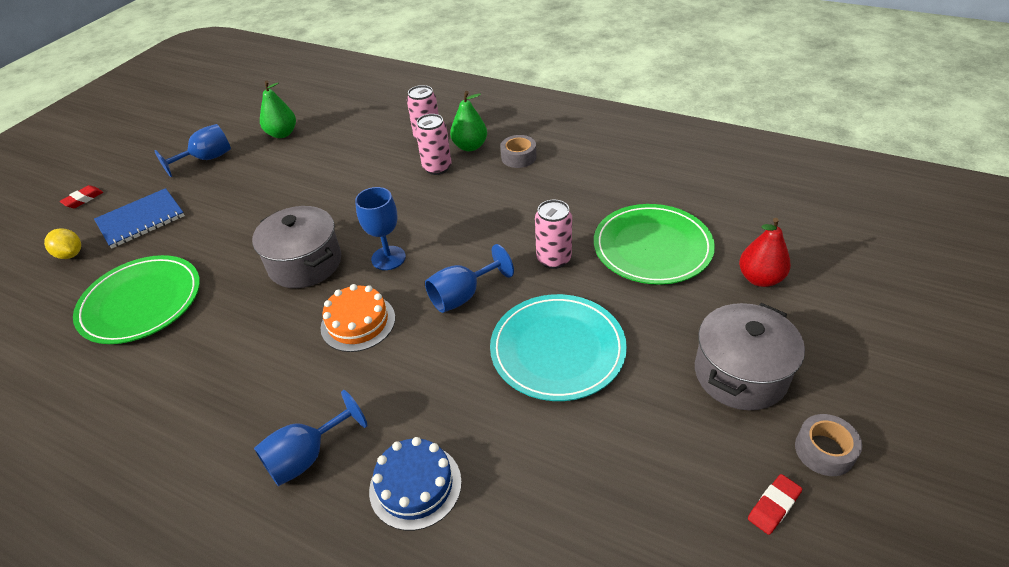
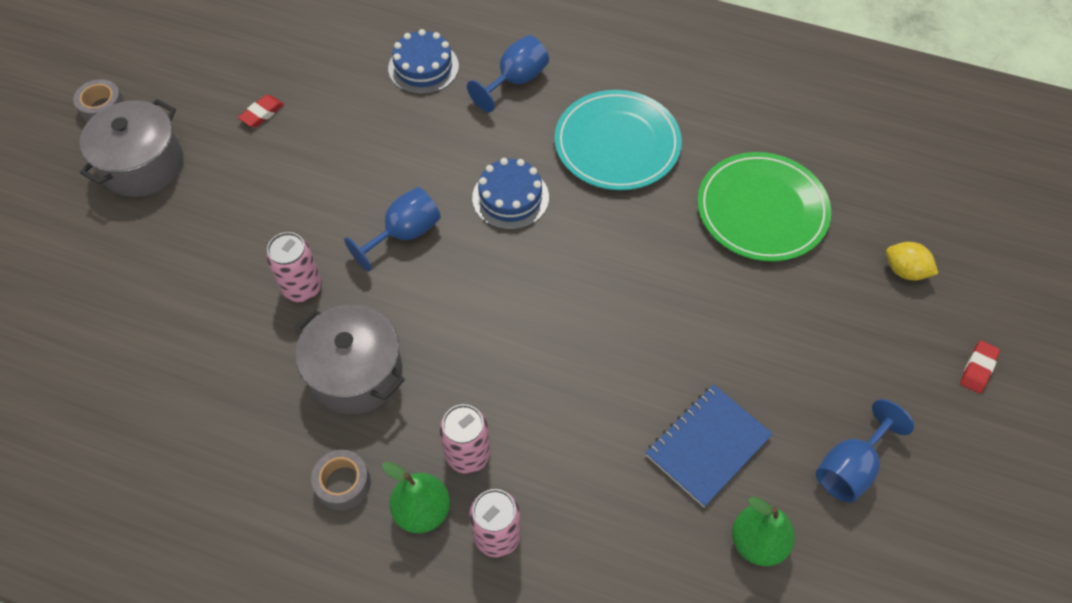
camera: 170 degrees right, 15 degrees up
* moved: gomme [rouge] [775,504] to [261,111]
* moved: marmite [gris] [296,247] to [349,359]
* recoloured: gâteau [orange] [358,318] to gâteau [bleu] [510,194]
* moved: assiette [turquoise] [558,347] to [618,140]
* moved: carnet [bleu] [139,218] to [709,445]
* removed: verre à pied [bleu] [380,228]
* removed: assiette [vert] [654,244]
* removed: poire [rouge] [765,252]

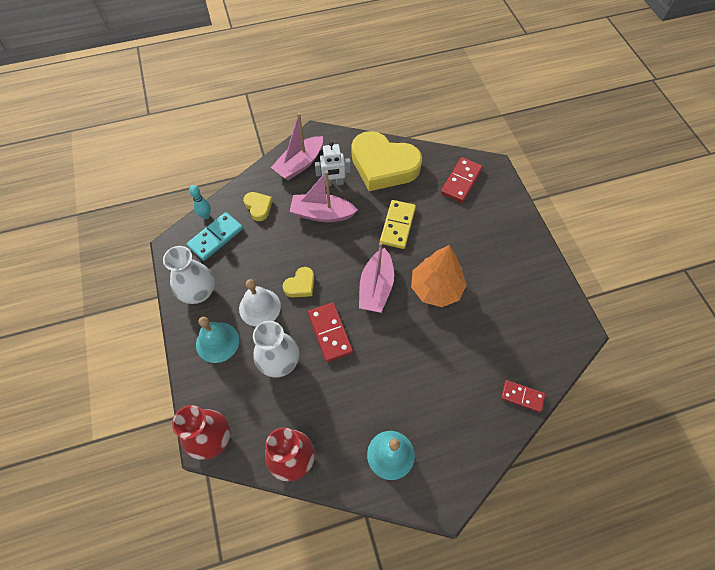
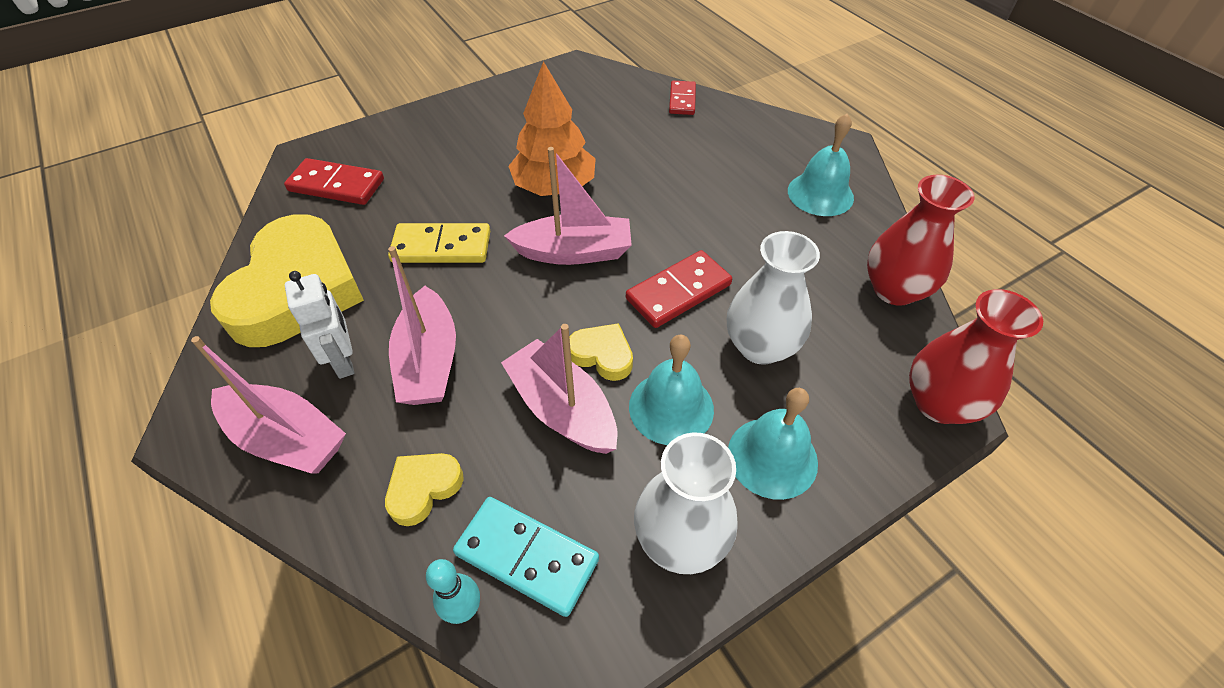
camera: 105 degrees left, 10 degrees down
* added: bateau [rose] [559,389]
* recoloured: cloche [blanc] [260,303] to cloche [turquoise] [671,389]

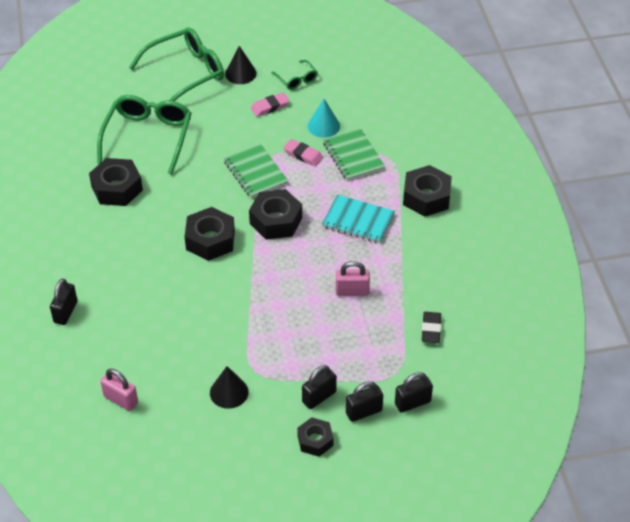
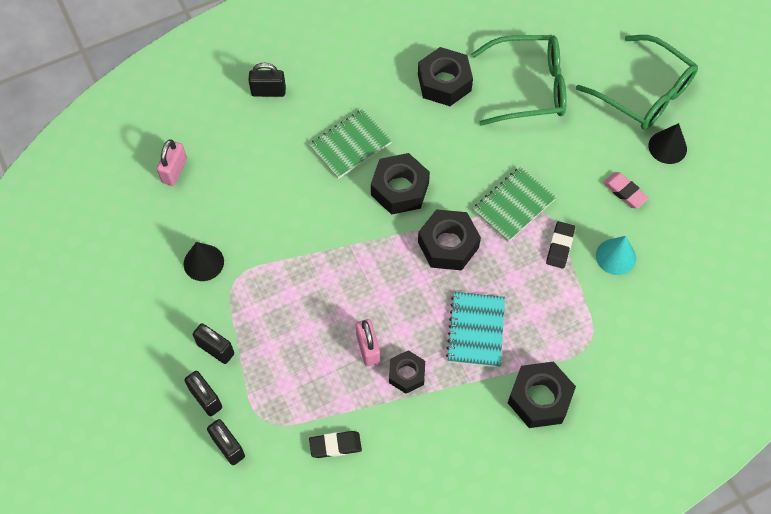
camera: 75 degrees right, 15 degrees up
* moved: carnet [vert] [354,154] to [350,144]
* moved: écrou [noir] [315,437] to [407,372]
* recoloured: gomme [rose] [303,152] to gomme [noir] [560,245]
* removed: lunettes [vert] [294,75]

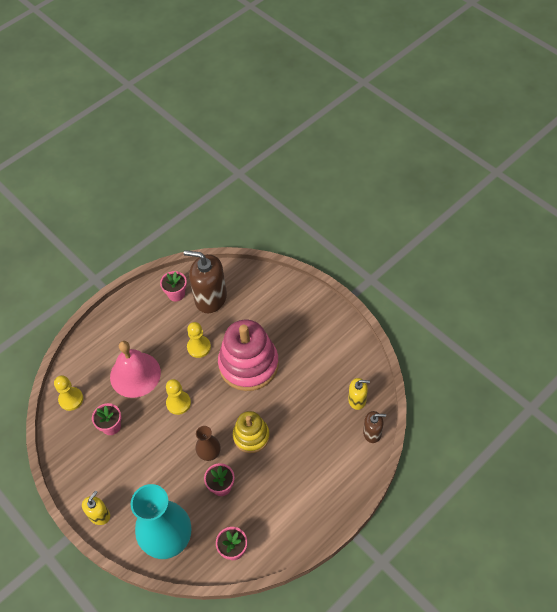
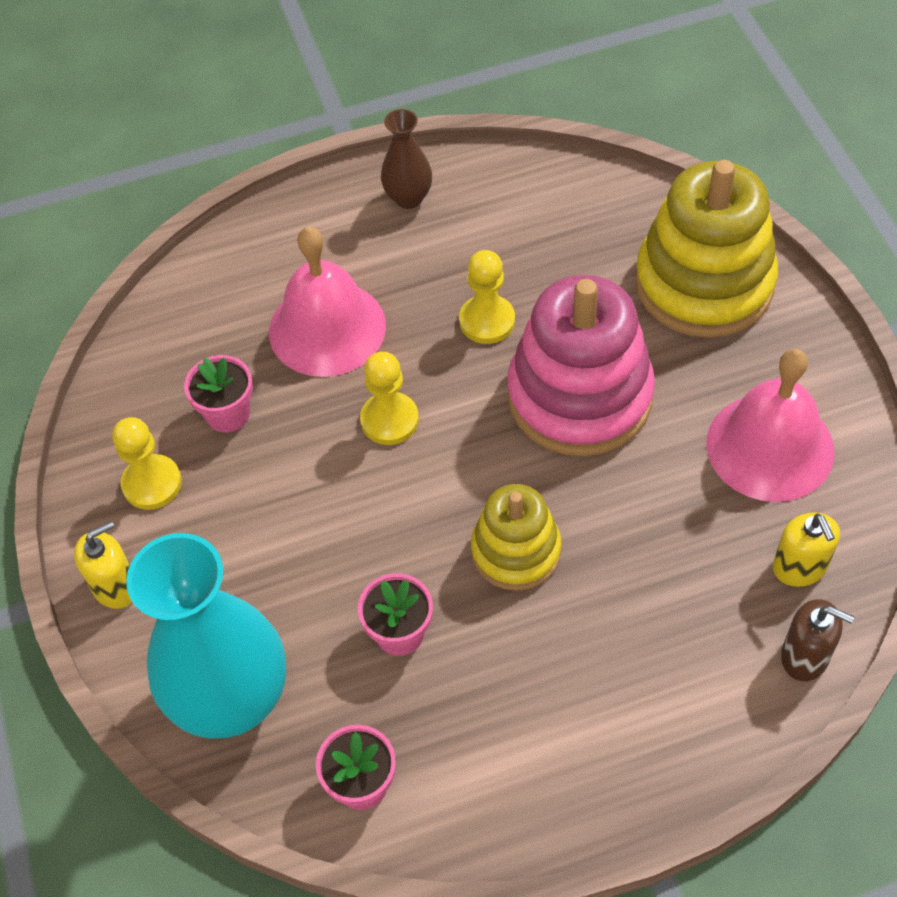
camera: 25 degrees right, 0 degrees up
* moved: pion [jaune] [68,393] to [147,463]
* moved: vase [marron] [208,443] to [406,159]
* added: jouet à empiler [jaune] [706,249]
* added: cloche [rose] [770,425]
* turned: distributeur de savon [jaune] [359,394] = [806,549] 45 degrees clockwise
* removed: pot de fleurs [rose] [173,286]
* removed: distributeur de savon [marron] [205,281]

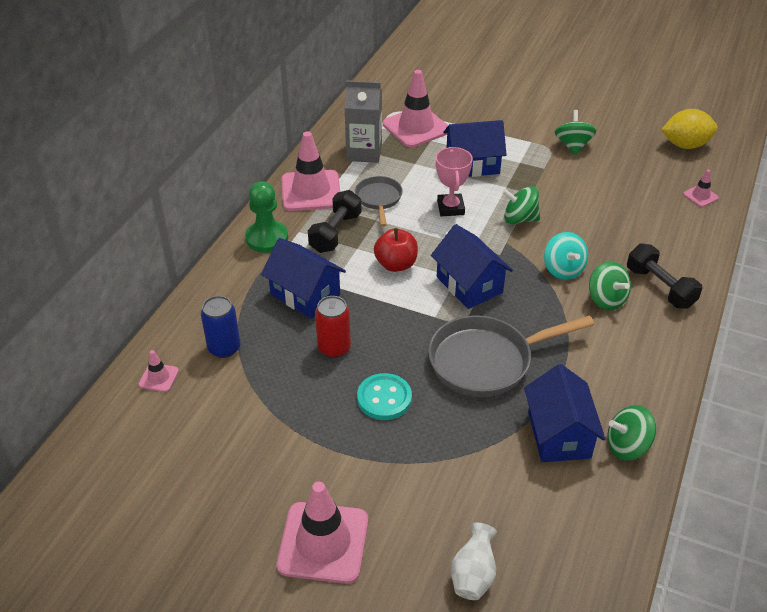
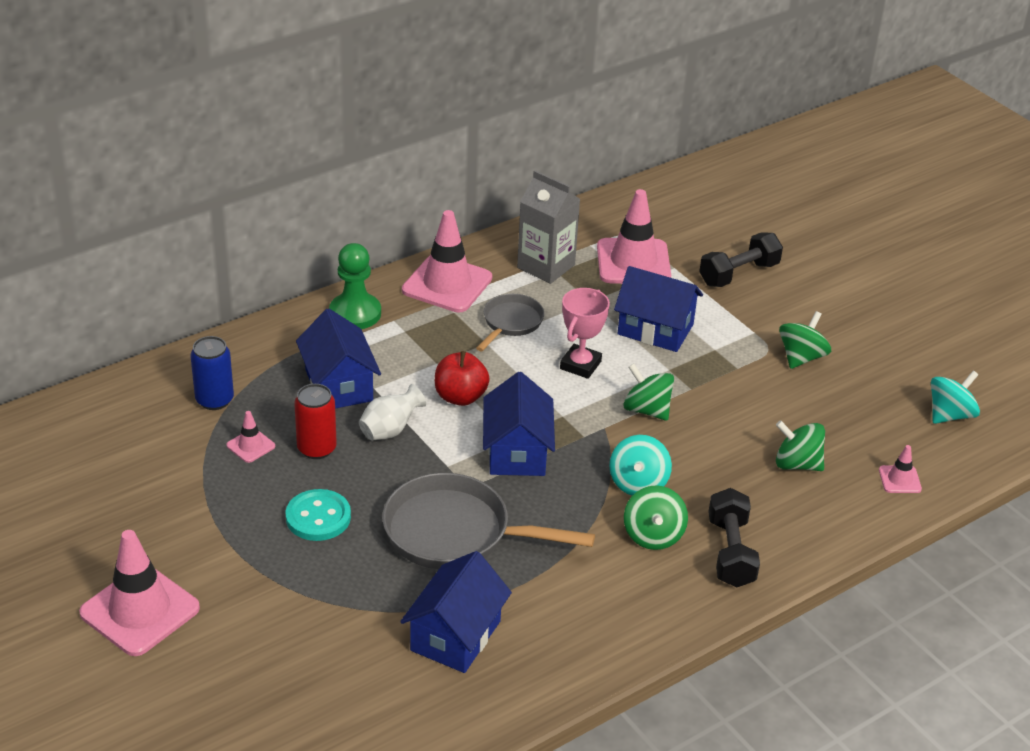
camera: 30 degrees right, 5 degrees down
* moved: cône de chantier [rose] [159,371] to [250,437]
* moved: vase [blanc] [474,561] to [392,412]
* moved: haltère [noir] [335,221] to [741,259]
* moved: toupie [vert] [631,432] to [800,445]
* replaced: citron [jaune] [689,129] to toupie [turquoise] [955,397]

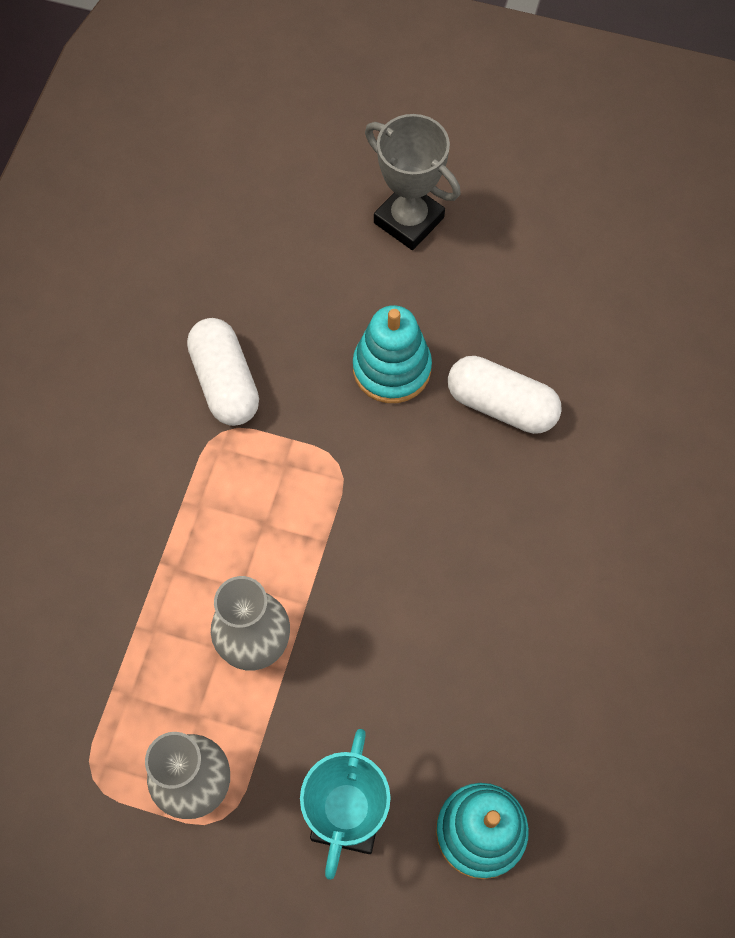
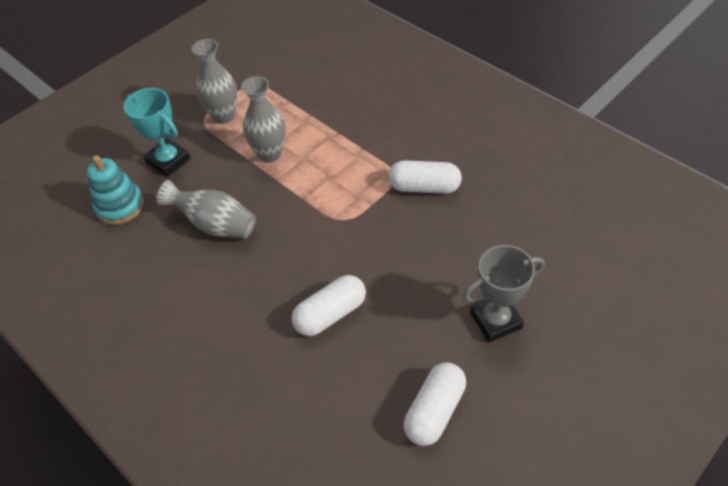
camera: 120 degrees right, 15 degrees down
* added: vase [gris] [206,209]
* added: gélule [blanc] [435,404]
* removed: jouet à empiler [turquoise] [392,354]

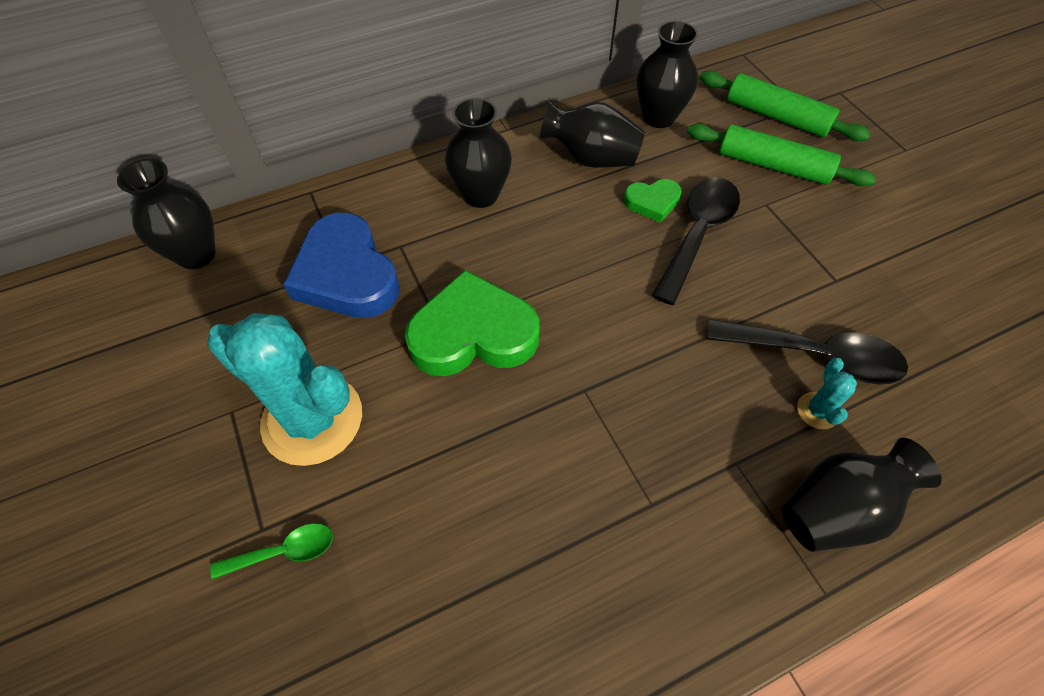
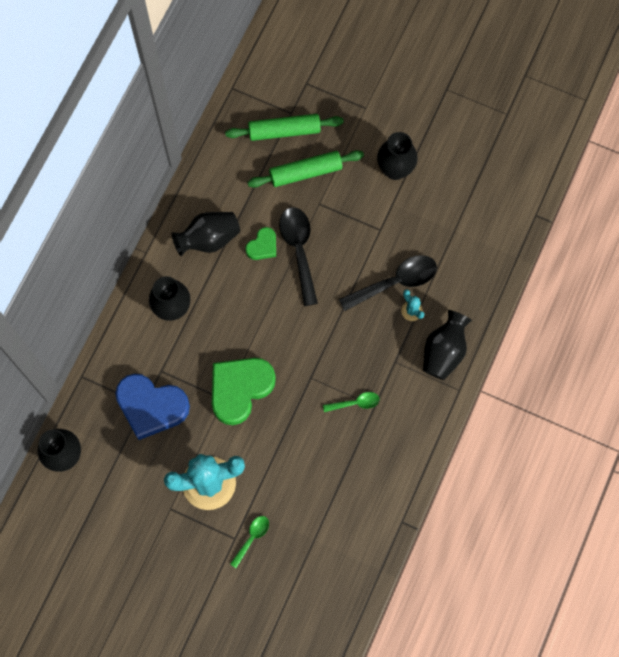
camera: 40 degrees left, 15 degrees up
* added: cuillère [vert] [351,402]
* moved: vase [noir] [667,74] to [397,156]

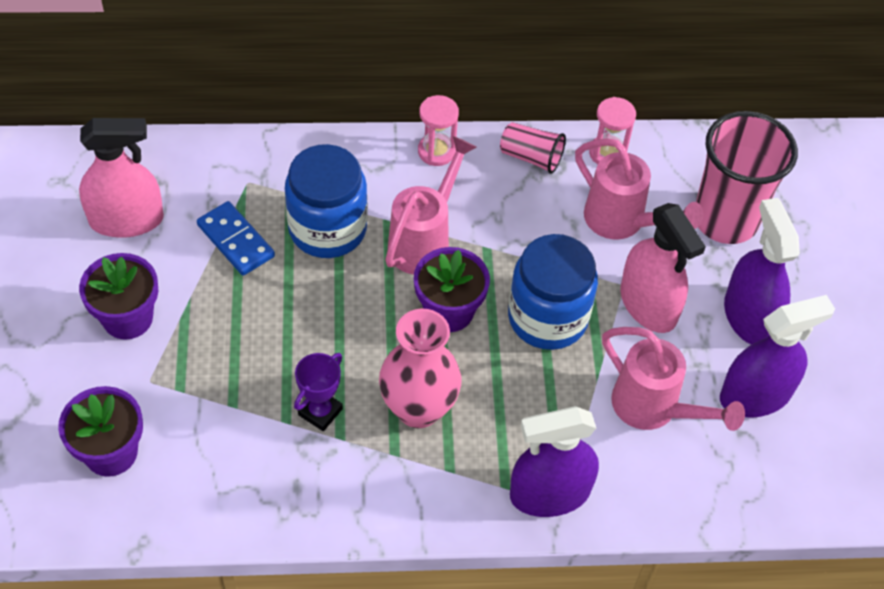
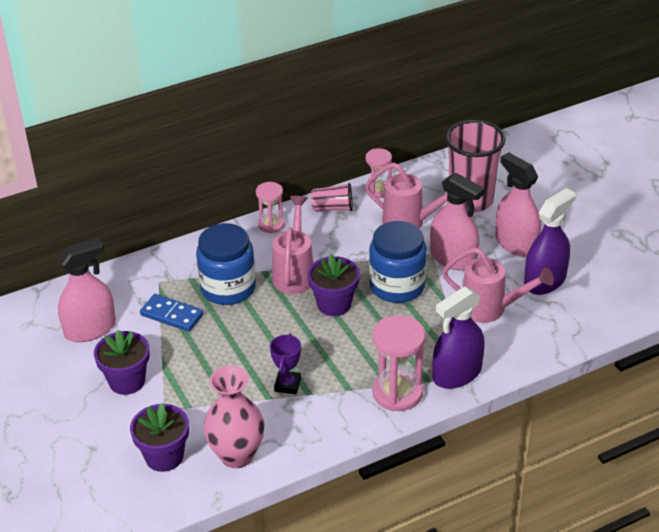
camera: 20 degrees left, 15 degrees down
* moved: vase [rose] [420,368] to [234,417]
* added: sablier [rose] [398,363]
* recoloured: vaporisateur [violet] [762,271] to vaporisateur [rose] [518,205]

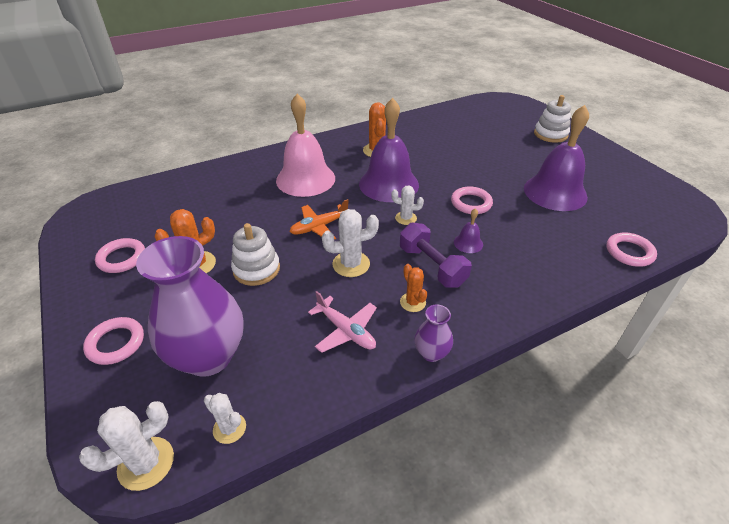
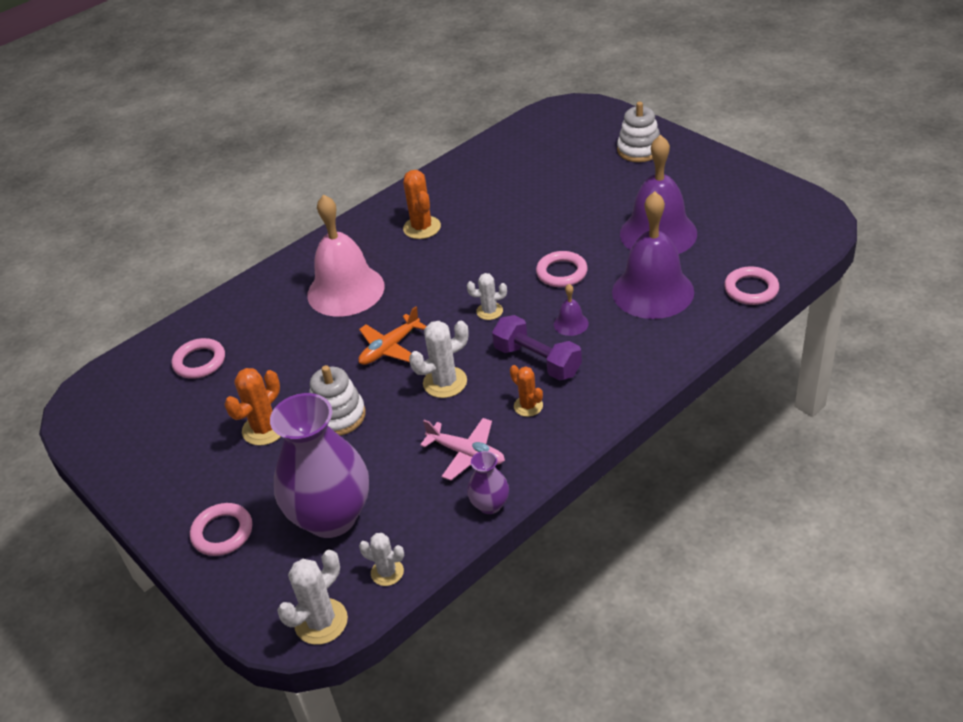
camera: 10 degrees left, 0 degrees up
* moved: anneau [rose] [120,255] to [198,358]
* moved: vase [violet] [433,333] to [488,482]
* moved: cloche [violet] [389,150] to [653,255]

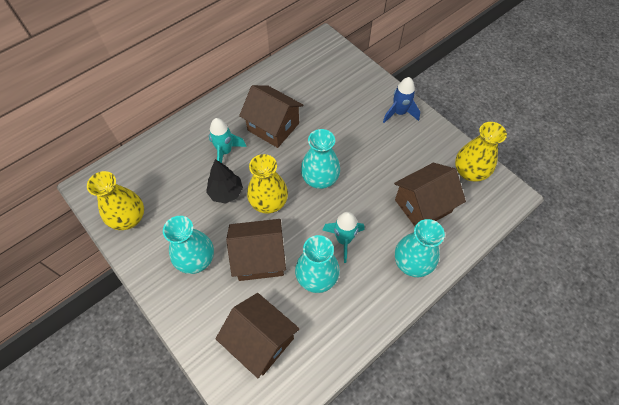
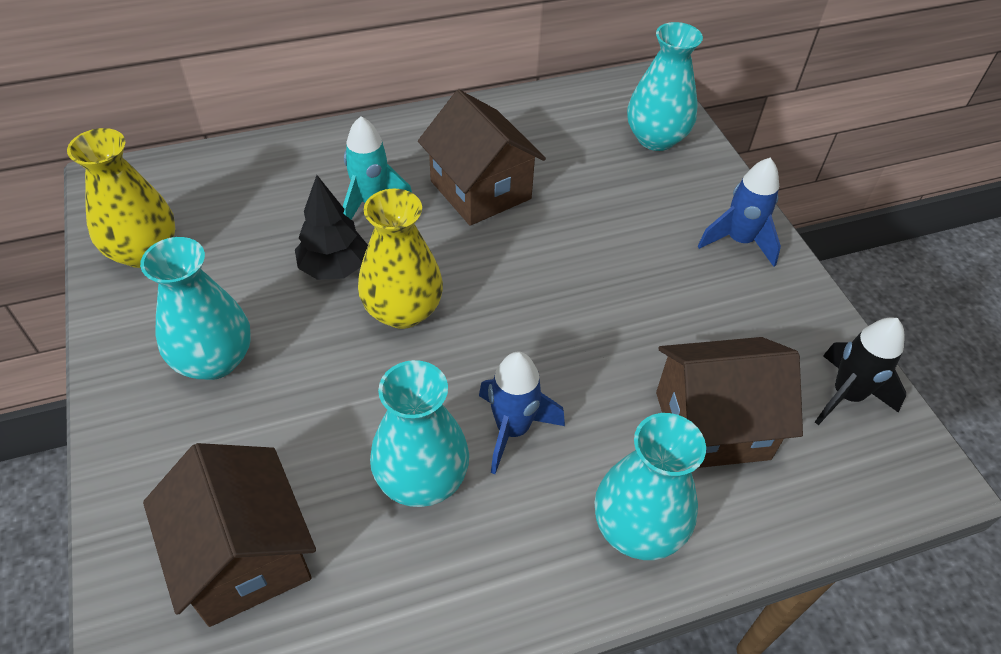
camera: 20 degrees right, 10 degrees down
* recoloured: fusée [turquoise] [344,237] to fusée [bleu] [522,413]
* moved: vase [turquoise] [320,159] to [665,86]
* replaced: vase [jaune] [481,152] to fusée [noir] [860,371]
* removed: maison [marron] [256,250]

